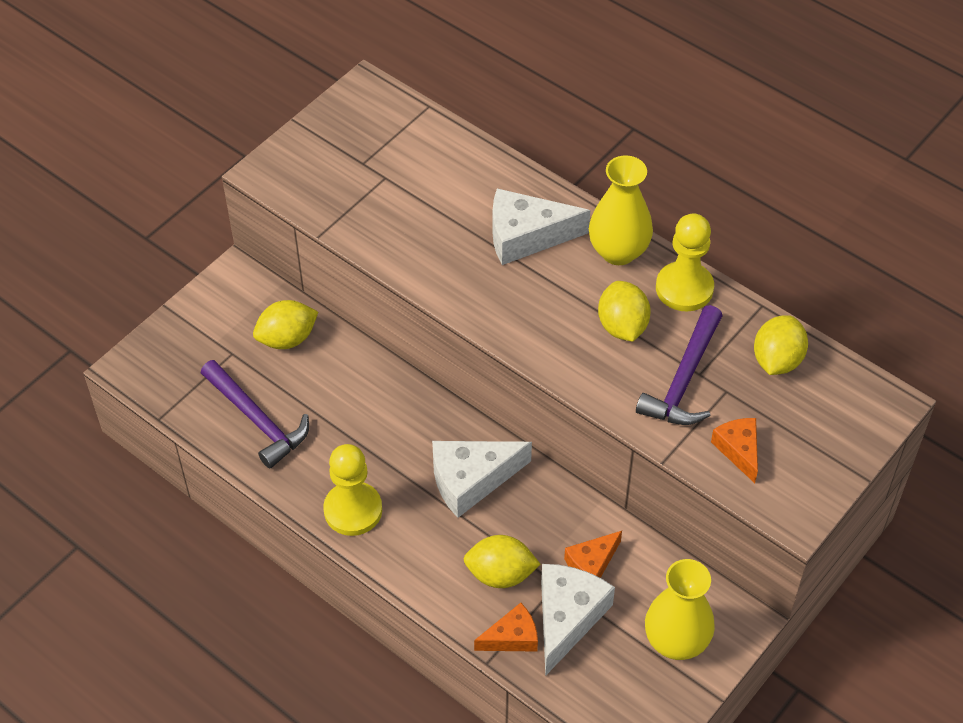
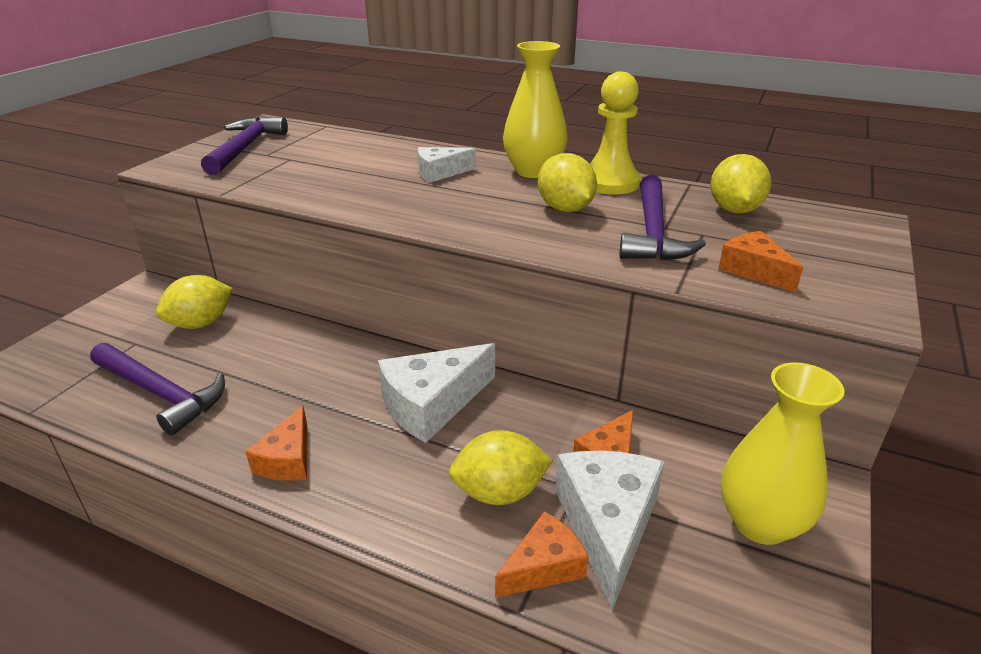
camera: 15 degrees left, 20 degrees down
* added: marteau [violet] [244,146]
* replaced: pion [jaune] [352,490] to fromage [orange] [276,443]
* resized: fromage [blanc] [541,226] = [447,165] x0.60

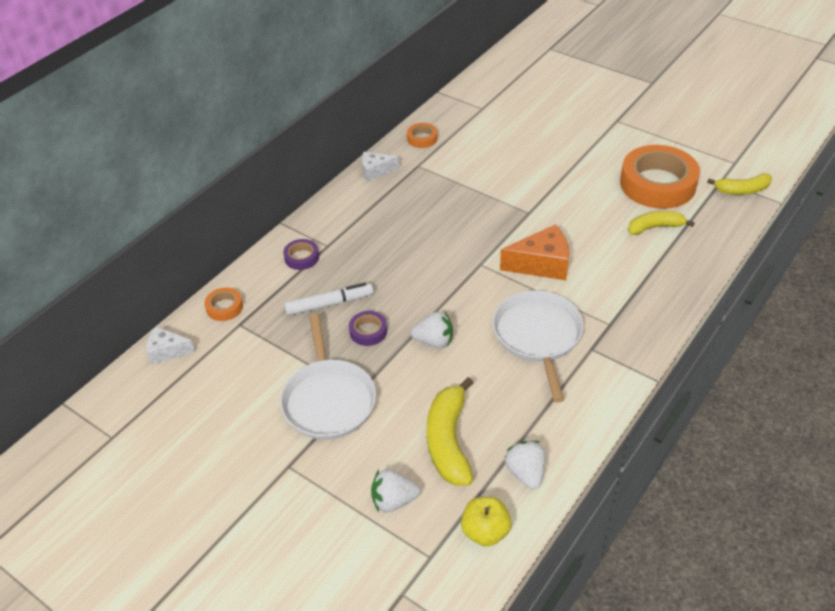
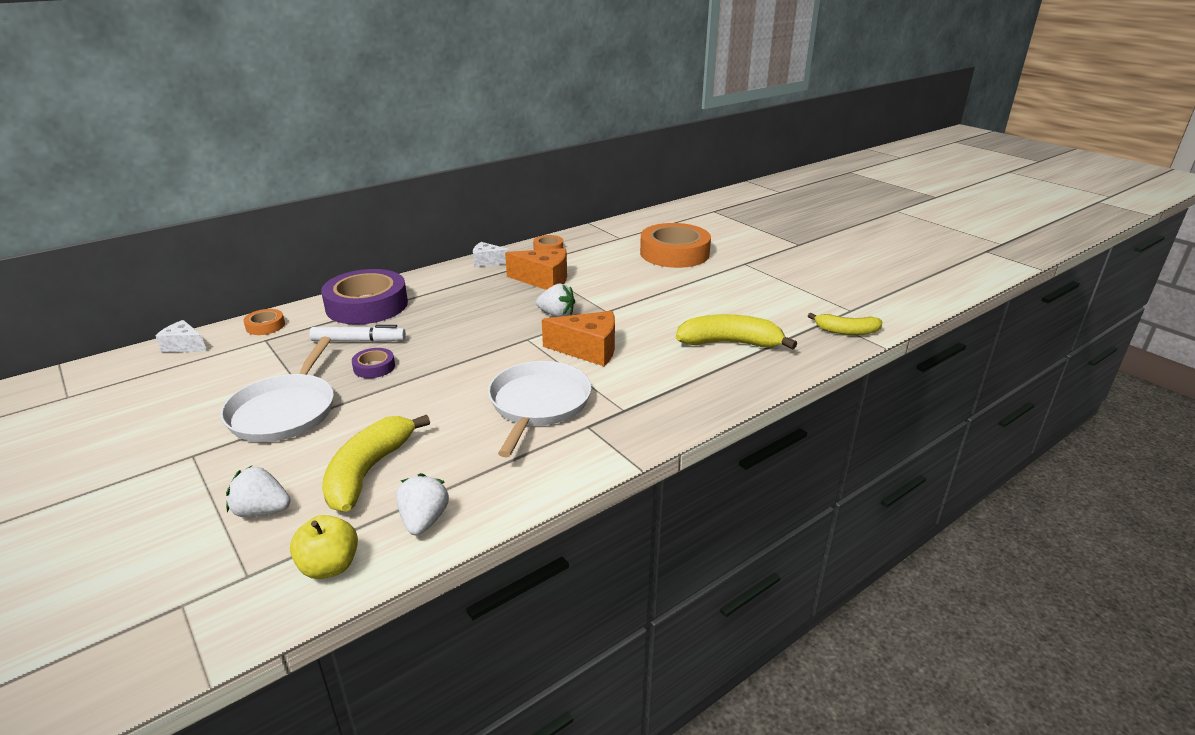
camera: 15 degrees right, 15 degrees down
* resized: ruban adhésif [violet] [301,254] = [364,297] x2.28
* added: fromage [orange] [536,269]
* moved: fraise [blanc] [432,330] to [555,300]
* moved: ruban adhésif [orange] [660,177] to [675,245]
* resized: banane [jaune] [661,223] = [736,331] x1.57

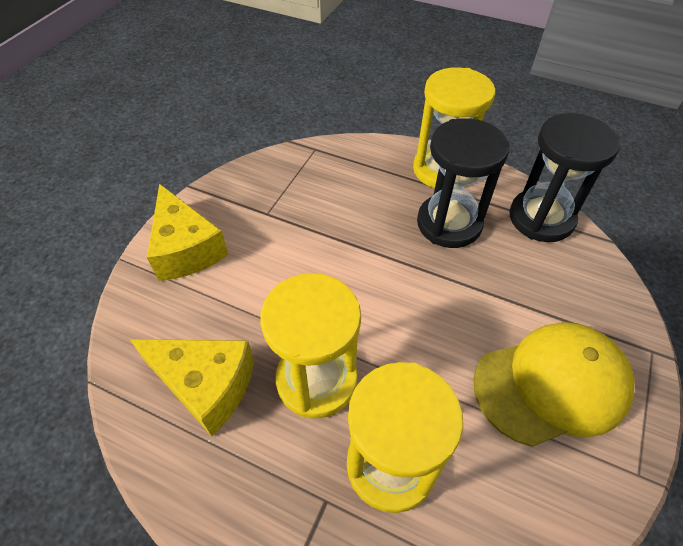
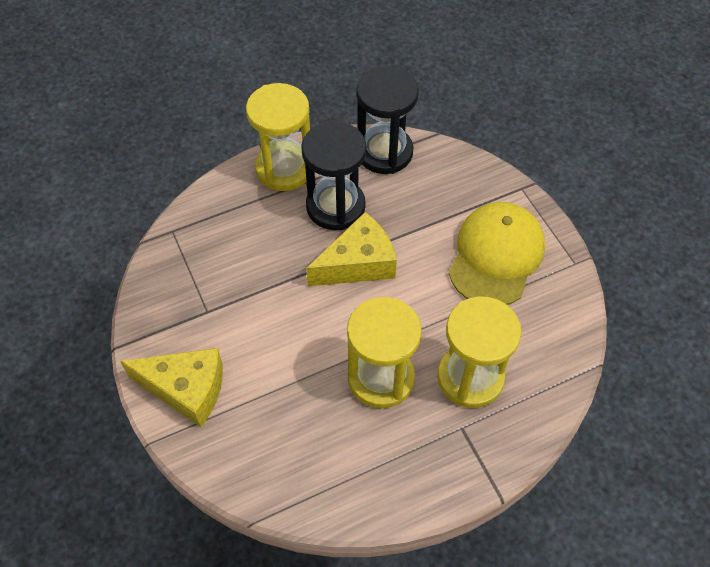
camera: 50 degrees left, 5 degrees up
* moved: fromage [jaune] [192,388] to [351,249]

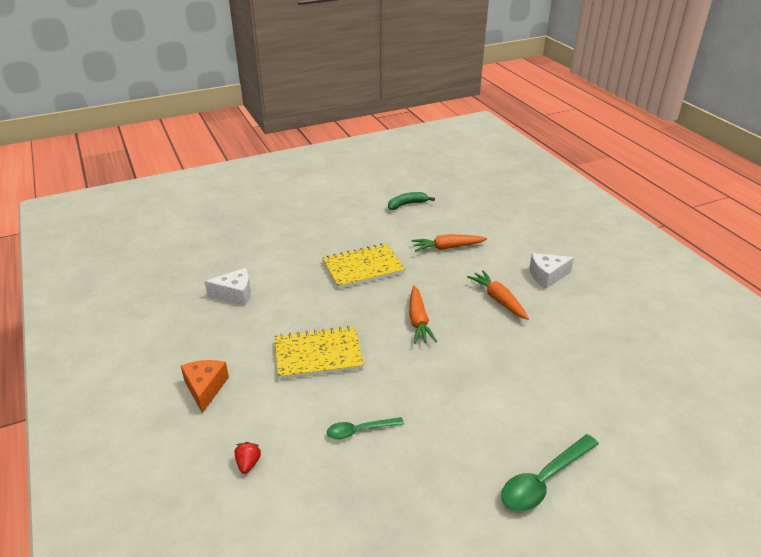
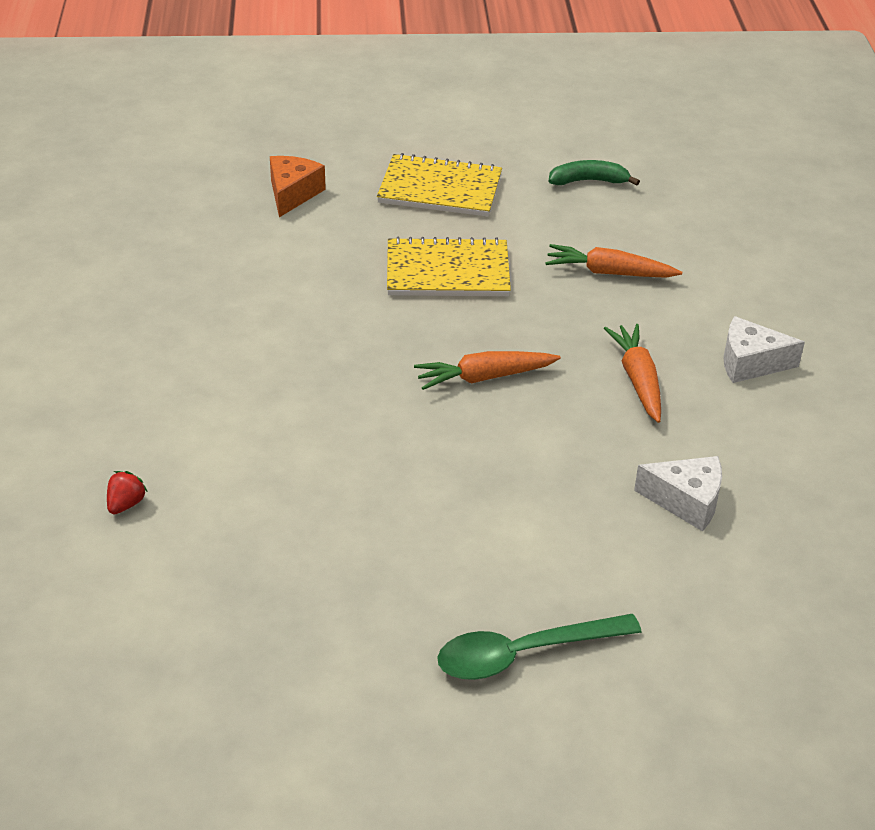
camera: 20 degrees right, 5 degrees up
* moved: fromage [orange] [205,386] to [298,186]
* moved: carnet [jaune] [319,353] to [439,185]
* turned: carotte [orange] [423,315] = [487,370] 60 degrees clockwise
* moved: fromage [blanc] [227,287] to [678,493]
* removed: cuillère [vert] [365,428]

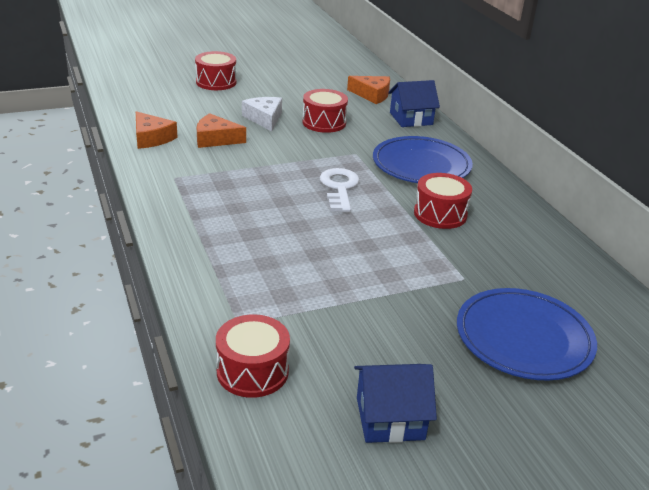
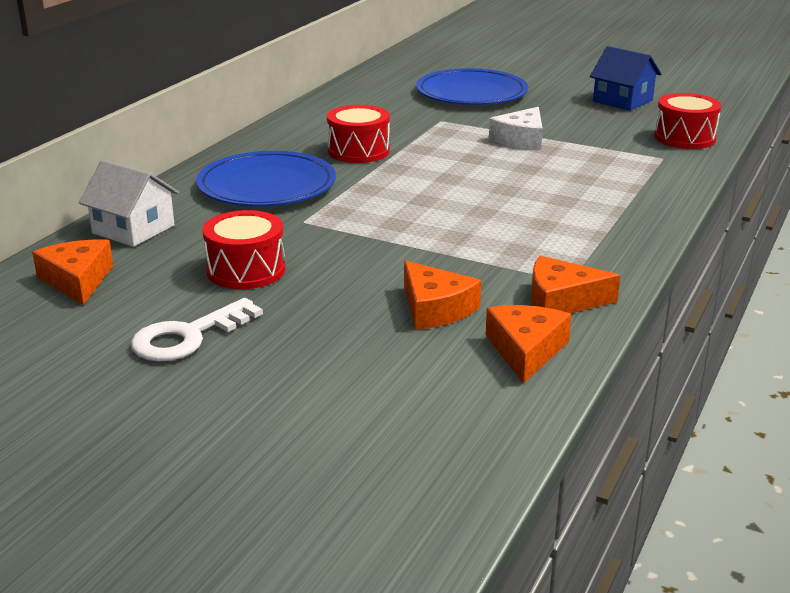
camera: 130 degrees left, 5 degrees down
* recoloured: maison [bleu] [414,103] to maison [blanc] [129,203]
* moved: clé [blanc] [340,190] to [197,330]
* moved: fromage [blanc] [262,114] to [516,128]
* added: fromage [orange] [575,285]
* removed: tambour [rouge] [215,70]

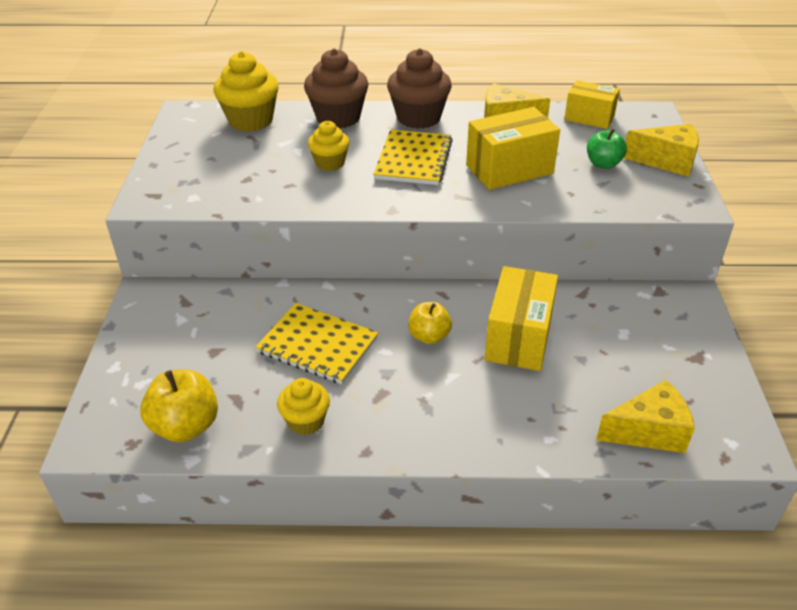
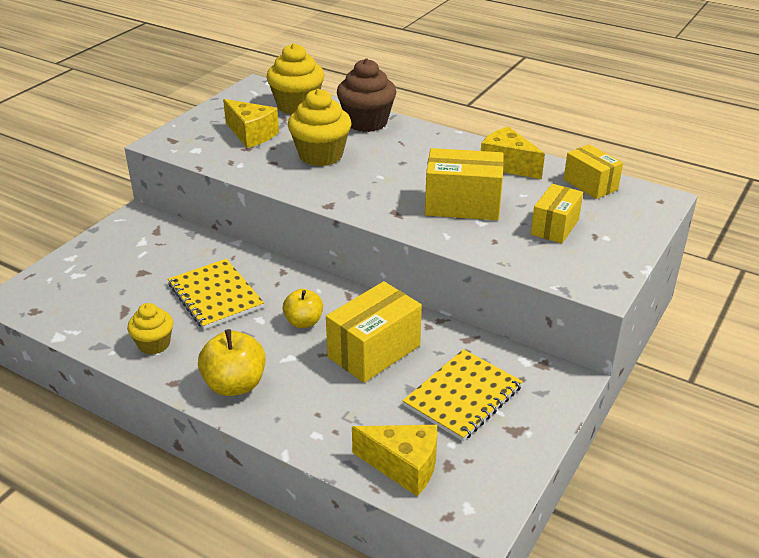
camera: 30 degrees right, 5 degrees down
* moved: pomme [jaune] [179,405] to [232,362]
* moved: fromage [jaune] [661,150] to [251,123]
* resized: muffin [jaune] [329,146] = [319,127] x1.65
* moved: carnet [jaune] [413,157] to [463,395]
* replaced: pomme [vert] [607,149] to boîte [jaune] [557,214]
* removed: muffin [marron] [419,88]

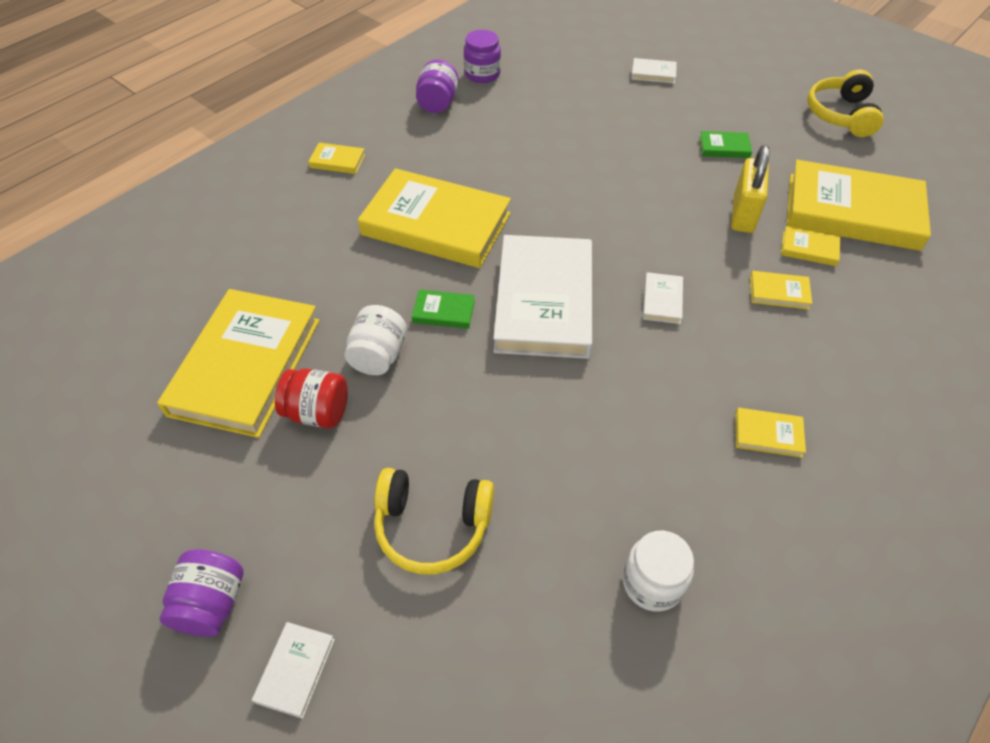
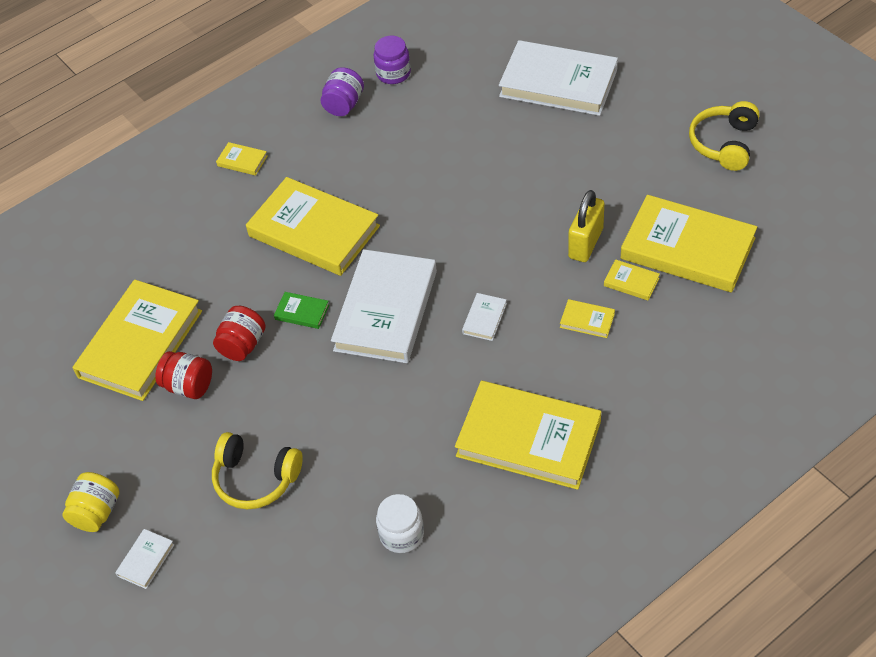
camera: 15 degrees right, 0 degrees up
* recoloured: bocal [violet] [202,593] to bocal [jaune] [91,502]
* recoloured: bocal [blanc] [375,340] to bocal [rouge] [239,333]
* resized: livre [jaune] [770,433] = [528,435] x2.47
* resized: livre [blanc] [654,71] = [558,78] x2.47
* removed: livre [vert] [725,144]

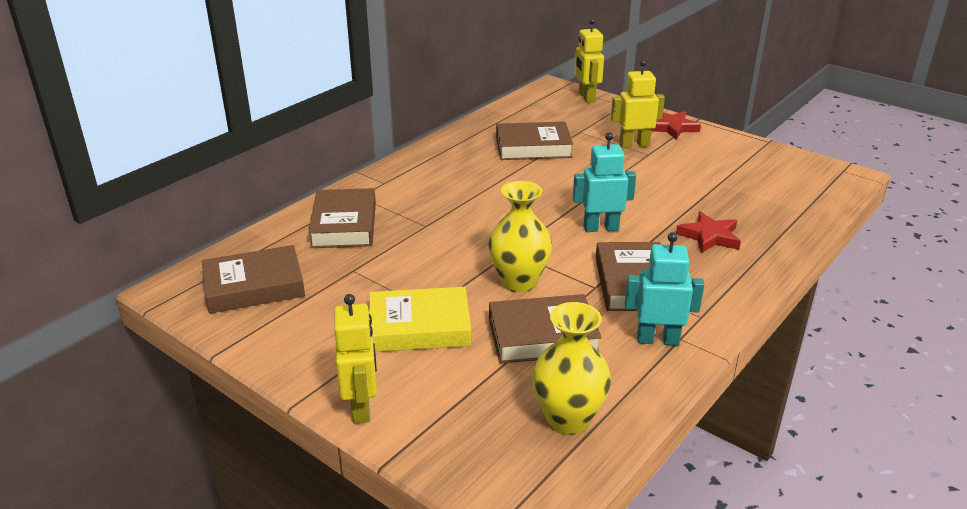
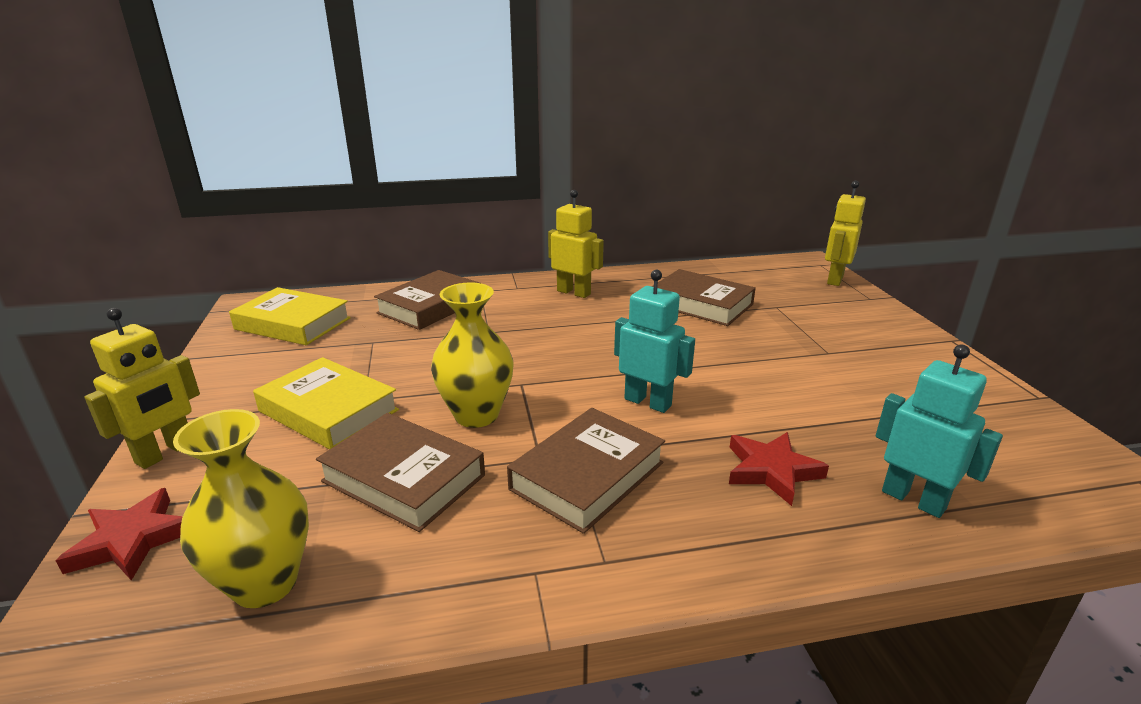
camera: 40 degrees right, 5 degrees down
* moved: étoile [rouge] [676,125] to [119,534]
* recoloured: livre [marron] [253,279] to livre [jaune] [290,316]
* moved: robot [jaune] [638,103] to [576,244]
* moved: robot [turquoise] [664,289] to [939,431]

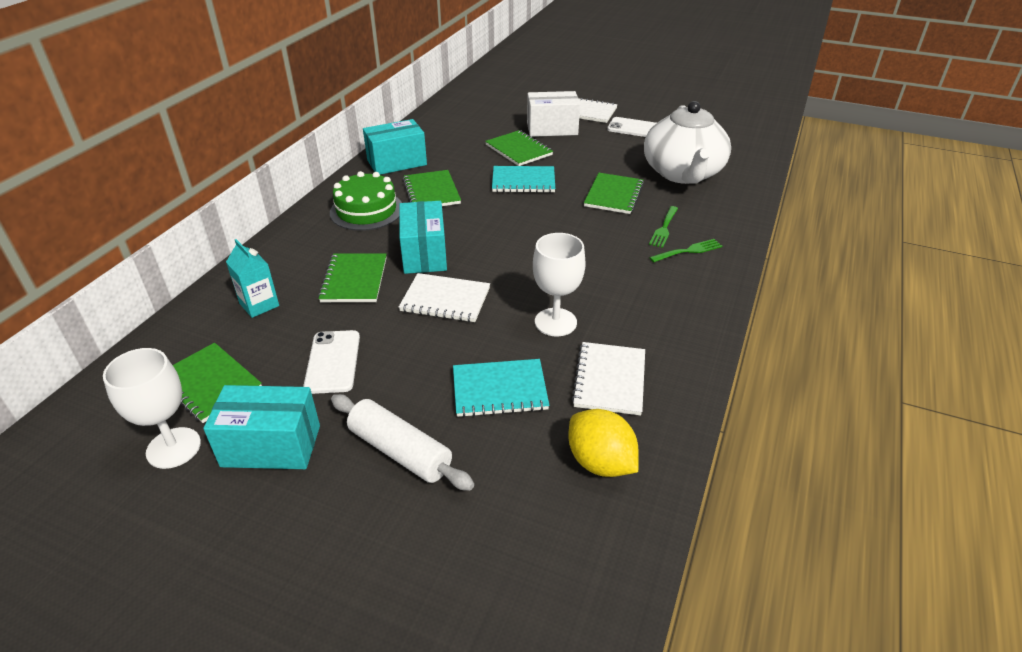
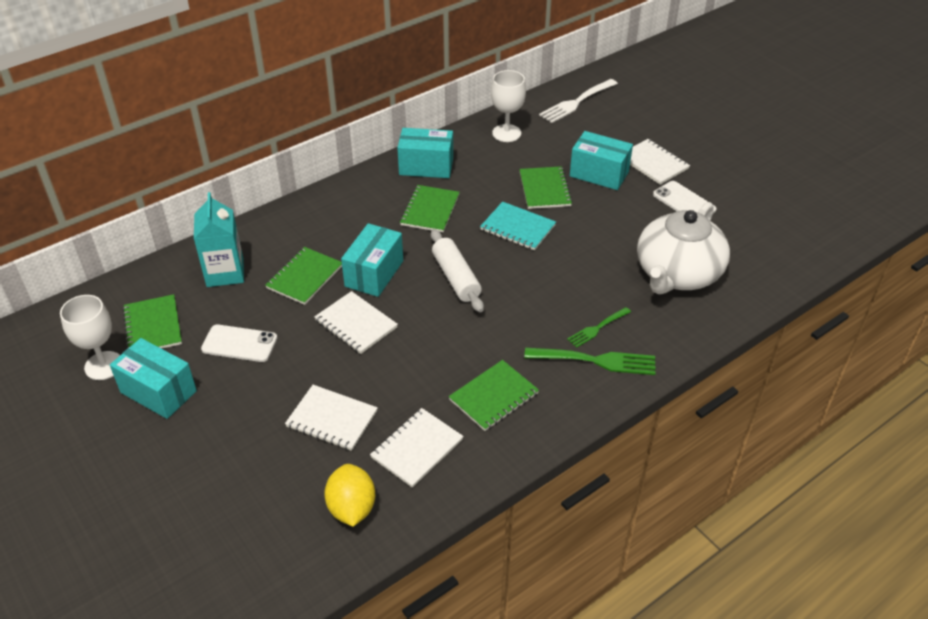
camera: 30 degrees right, 5 degrees up
* resized: brique de lait [turquoise] [252,278] = [219,239] x1.50
* turned: téléphone [blanc] [331,362] = [239,343] 75 degrees clockwise
* recoloured: carnet [turquoise] [501,388] to carnet [blanc] [331,418]
* moved: rouleau à pâtisserie [blanc] [402,442] to [457,270]
* moved: carnet [vert] [614,193] to [494,395]
* moved: verre à pied [blanc] [559,284] to [508,106]
* resized: fourchette [vert] [685,250] = [590,361] x1.66
* added: fourchette [blanc] [578,101]
* recoloured: boîte [blanc] [553,114] to boîte [turquoise] [601,160]
* removed: gâteau [vert] [366,201]

